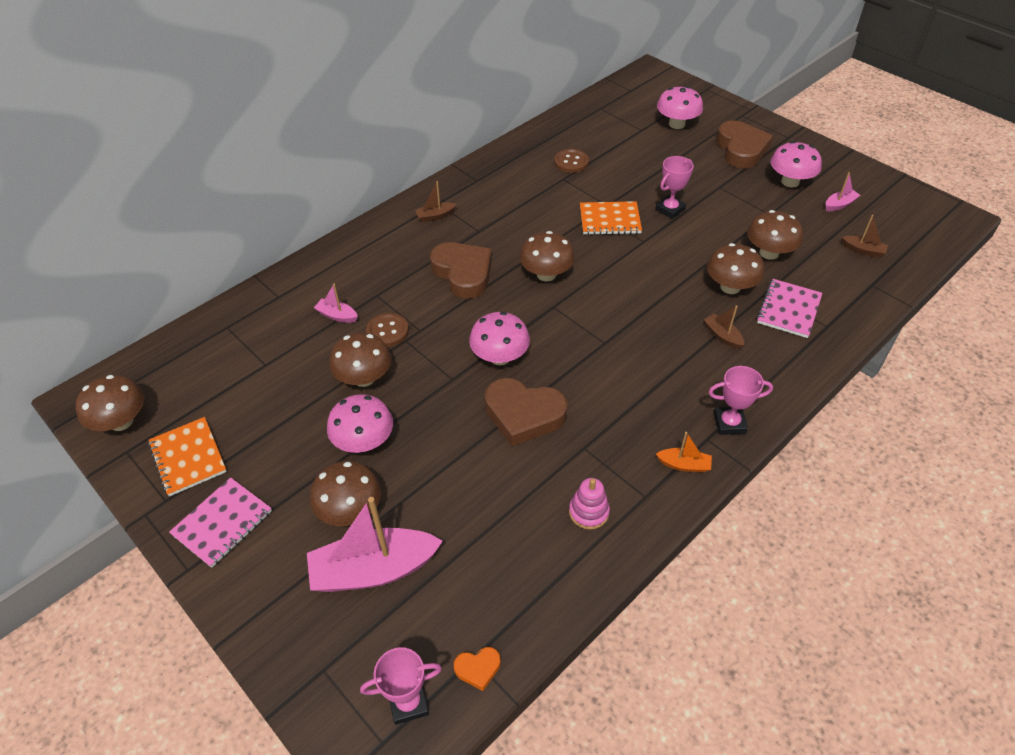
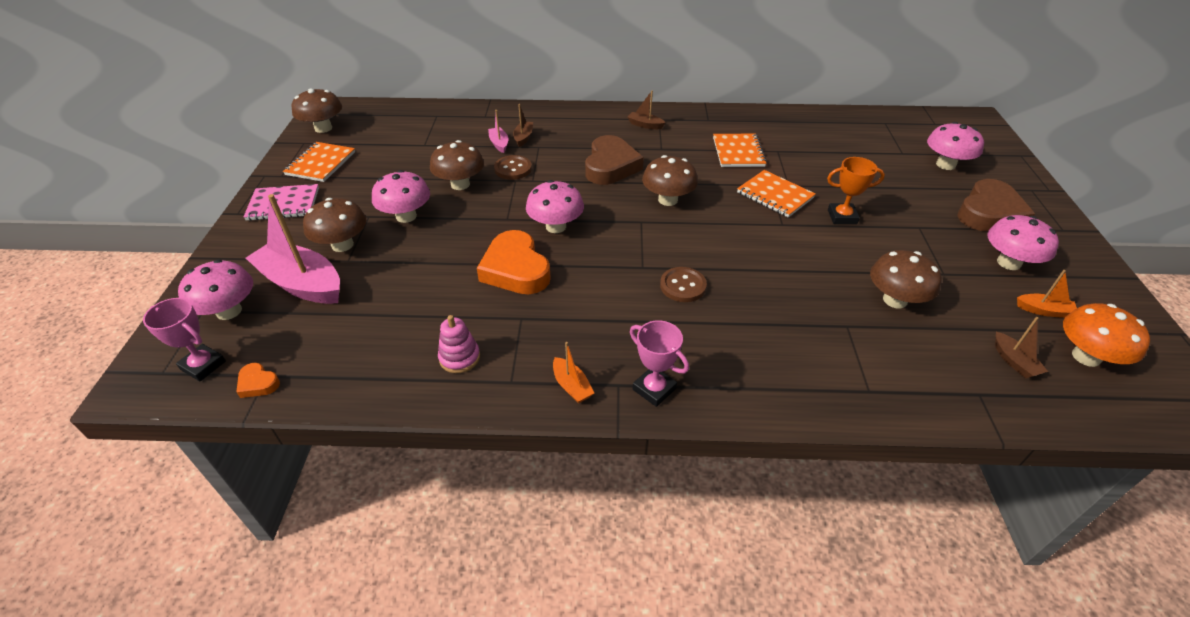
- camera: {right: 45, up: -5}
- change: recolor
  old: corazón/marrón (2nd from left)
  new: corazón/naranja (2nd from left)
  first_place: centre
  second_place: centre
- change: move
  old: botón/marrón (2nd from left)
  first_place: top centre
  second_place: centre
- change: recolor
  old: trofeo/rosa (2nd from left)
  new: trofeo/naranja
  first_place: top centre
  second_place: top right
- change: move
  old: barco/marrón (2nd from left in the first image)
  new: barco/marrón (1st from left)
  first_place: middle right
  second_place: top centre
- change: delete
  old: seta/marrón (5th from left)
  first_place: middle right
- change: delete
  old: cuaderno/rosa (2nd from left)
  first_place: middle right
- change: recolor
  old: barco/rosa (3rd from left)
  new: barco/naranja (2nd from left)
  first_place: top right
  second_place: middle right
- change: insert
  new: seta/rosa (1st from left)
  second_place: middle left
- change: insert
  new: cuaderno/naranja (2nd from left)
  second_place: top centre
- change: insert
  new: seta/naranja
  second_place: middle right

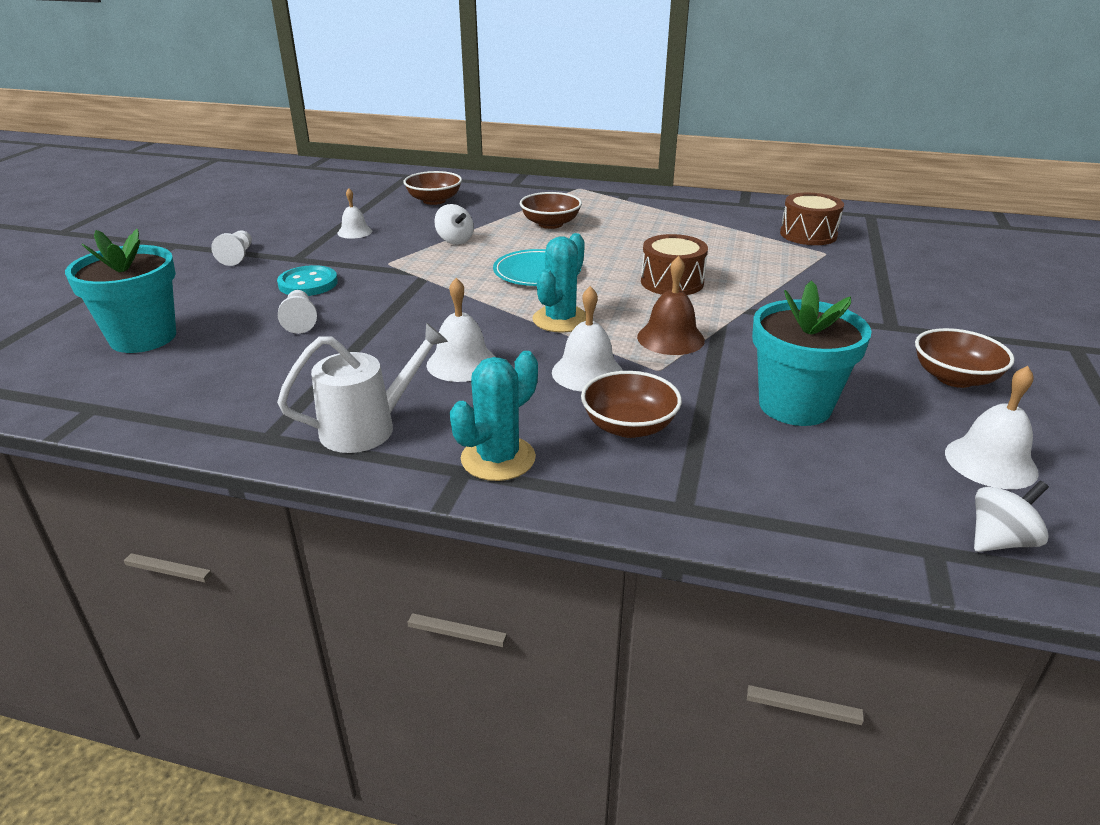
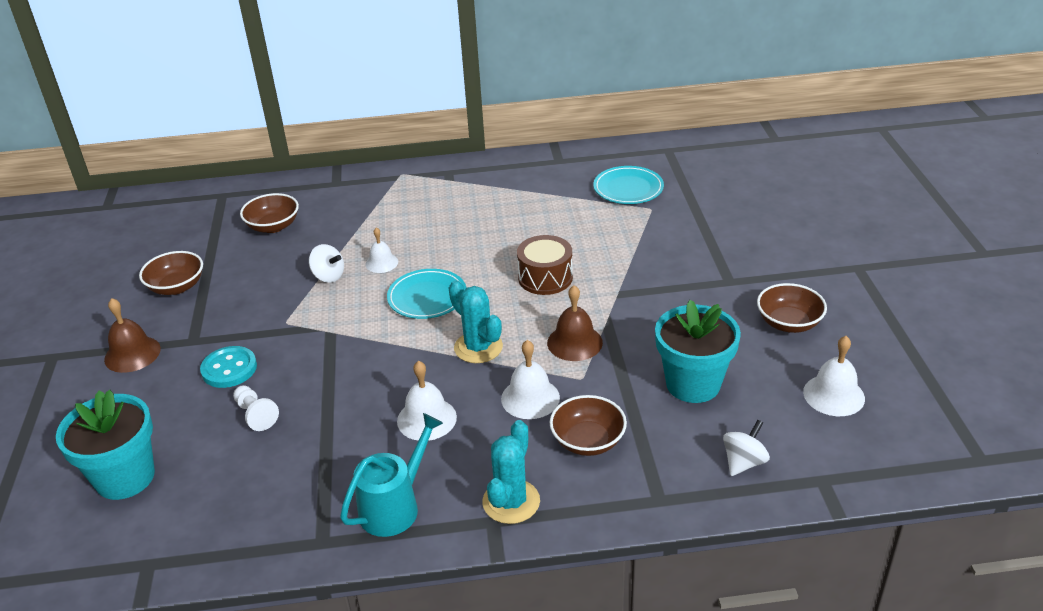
- camera: {right: -20, up: 5}
- change: replace
  old: peón/blanco (1st from left)
  new: campana/marrón (1st from left)
  first_place: top left
  second_place: middle left
- change: recolor
  old: regadera/blanco
  new: regadera/turquesa
  first_place: middle left
  second_place: bottom centre
- change: move
  old: campana/blanco (1st from left)
  first_place: top left
  second_place: centre
- change: move
  old: cuenco/marrón (2nd from left in the first image)
  new: cuenco/marrón (1st from left)
  first_place: top centre
  second_place: middle left
- change: rotate
  old: cactus/turquesa (2nd from left in the first image)
  first_place: centre
  second_place: centre
  degrees: -45
- change: replace
  old: tambor/marrón (2nd from left)
  new: plato/turquesa (2nd from left)
  first_place: top right
  second_place: top centre
- change: move
  old: peonza/blanco (2nd from left)
  first_place: middle right
  second_place: bottom right

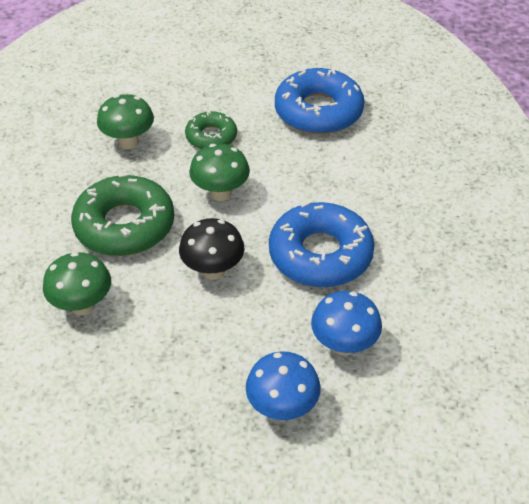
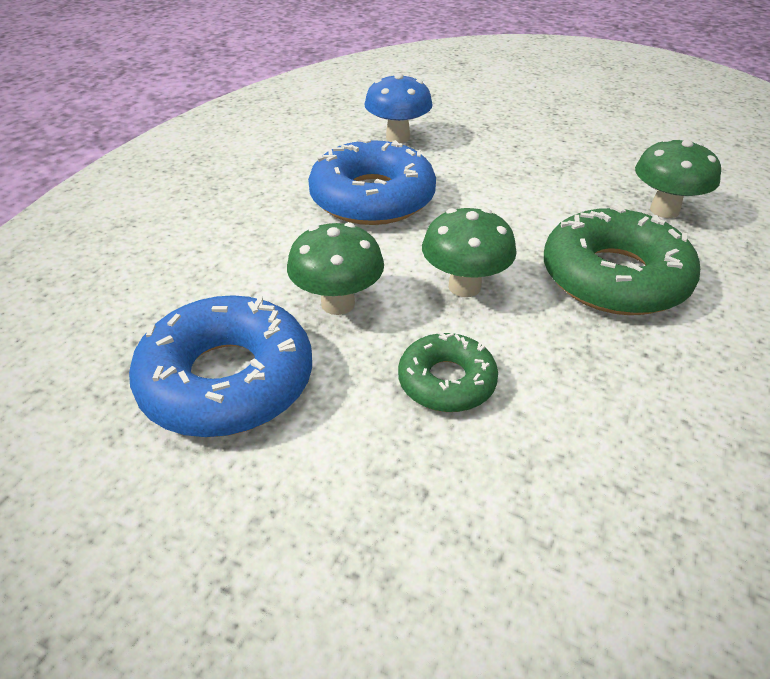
- camera: {right: -160, up: -5}
- change: move
  old: seta/verde (2nd from left in the first image)
  new: seta/verde (1st from left)
  first_place: top left
  second_place: centre
- change: delete
  old: seta/negro
  first_place: centre
- change: delete
  old: seta/azul (1st from left)
  first_place: bottom centre

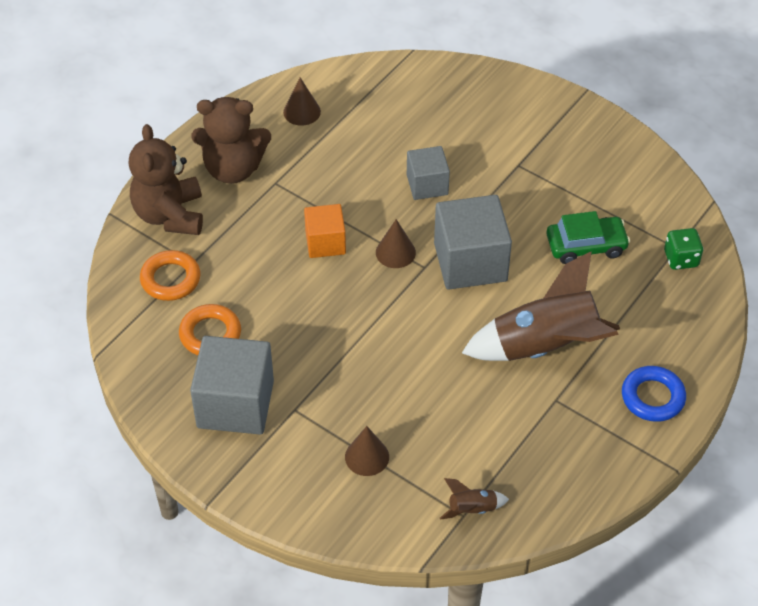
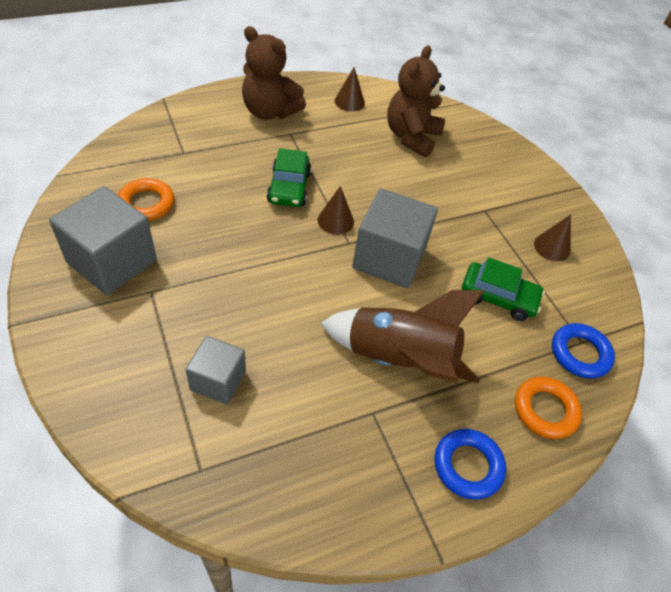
- camera: {right: 25, up: 0}
- change: move
  old: osito/marrón (1st from left in the first image)
  new: osito/marrón (2nd from left)
  first_place: top left
  second_place: top centre
- change: move
  old: anillo/naranja (1st from left in the first image)
  new: anillo/naranja (2nd from left)
  first_place: middle left
  second_place: bottom right
- change: replace
  old: cubo/naranja
  new: coche/verde (1st from left)
  first_place: centre
  second_place: top centre
- change: move
  old: cono/marrón (2nd from left in the first image)
  new: cono/marrón (3rd from left)
  first_place: bottom centre
  second_place: middle right
- change: move
  old: cubo/gris (2nd from left)
  first_place: top centre
  second_place: middle left
- change: delete
  old: cohete/marrón (1st from left)
  first_place: bottom centre
- change: replace
  old: dado/verde
  new: anillo/azul (2nd from left)
  first_place: middle right
  second_place: middle right

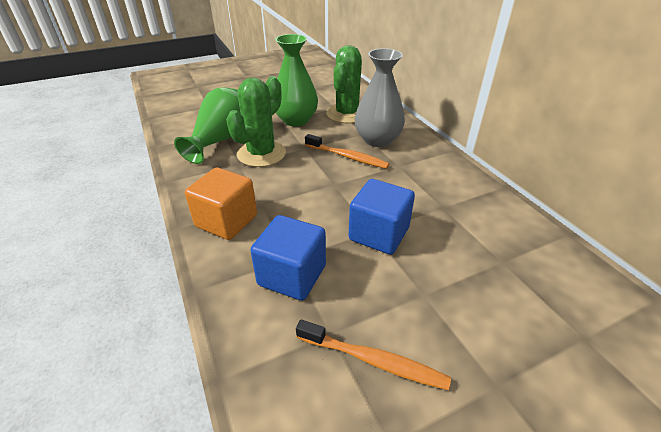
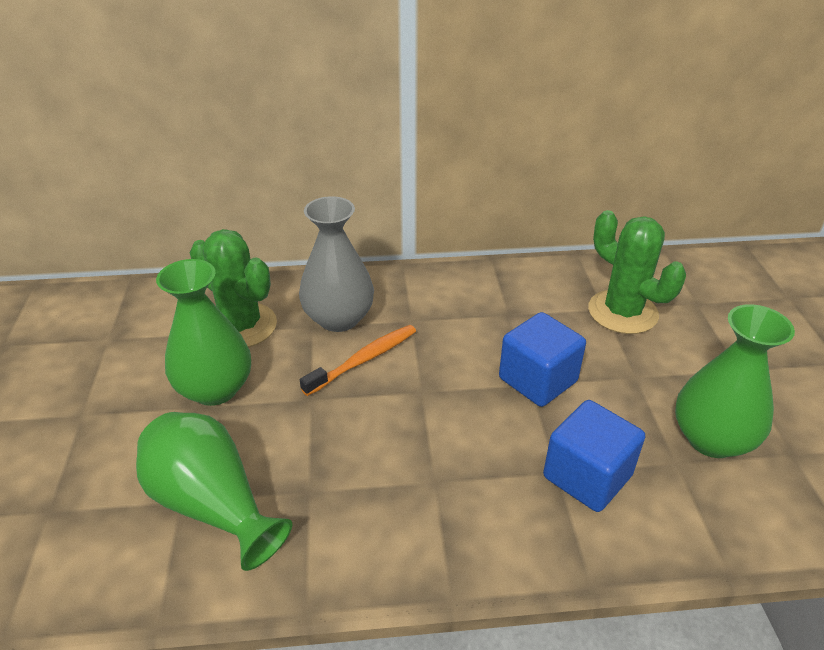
- camera: {right: -70, up: 0}
- change: delete
  old: cubo/naranja
  first_place: centre
- change: move
  old: cactus/verde (1st from left in the first image)
  new: cactus/verde (2nd from left)
  first_place: top centre
  second_place: middle right
- change: replace
  old: cepillo de dientes/naranja (2nd from left)
  new: florero/verde (3rd from left)
  first_place: bottom centre
  second_place: middle right

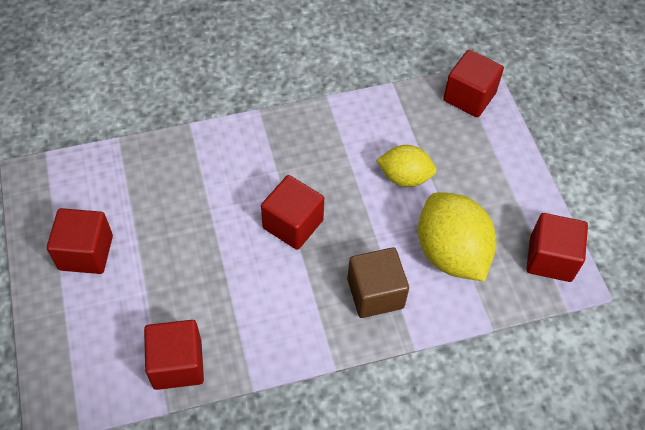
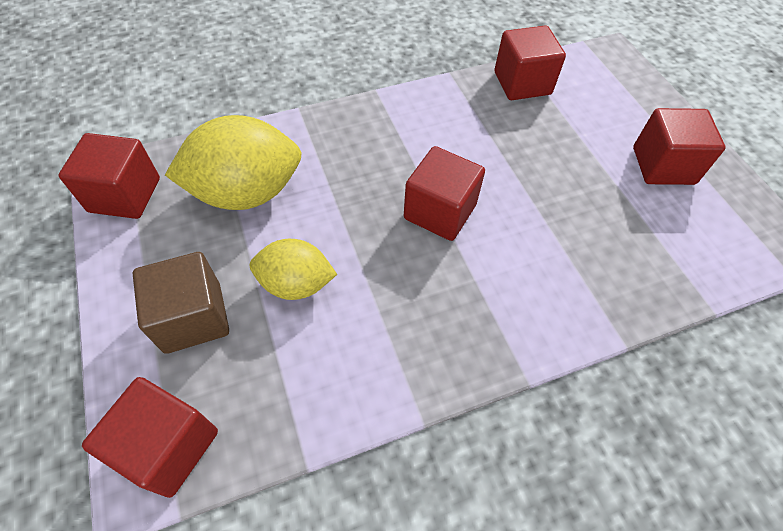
- camera: {right: 175, up: 0}
- change: move
  old: cubo/marrón
  first_place: centre
  second_place: middle left
- change: rotate
  old: limón/amarillo (2nd from left in the first image)
  first_place: middle right
  second_place: top left
  degrees: -75

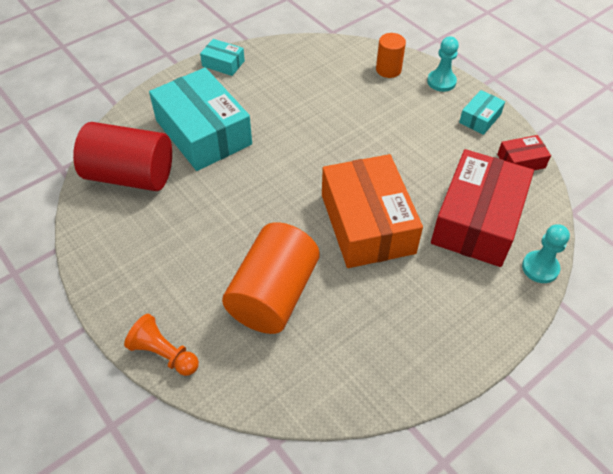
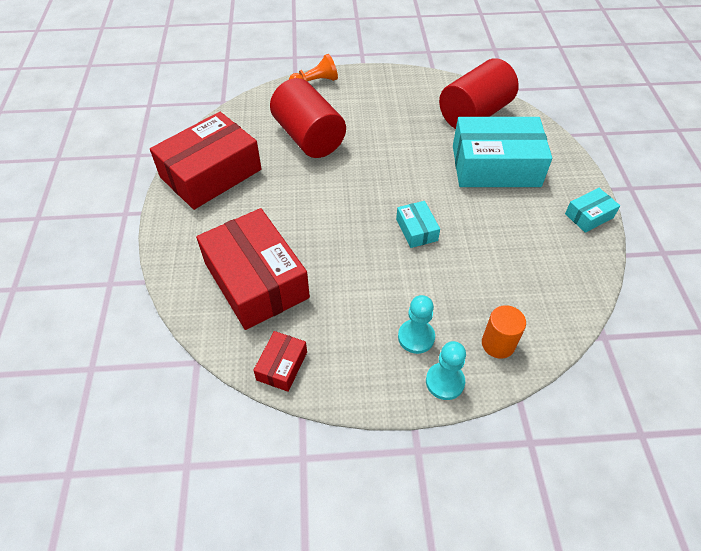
- camera: {right: 125, up: 0}
- change: recolor
  old: cilindro/naranja (1st from left)
  new: cilindro/rojo (1st from left)
  first_place: centre
  second_place: top centre
- change: delete
  old: caja/naranja
  first_place: centre
- change: move
  old: caja/turquesa (3rd from left in the first image)
  new: caja/turquesa (1st from left)
  first_place: top right
  second_place: centre
- change: move
  old: peón/turquesa (2nd from left in the first image)
  new: peón/turquesa (1st from left)
  first_place: middle right
  second_place: centre
- change: insert
  new: caja/rojo (1st from left)
  second_place: top left

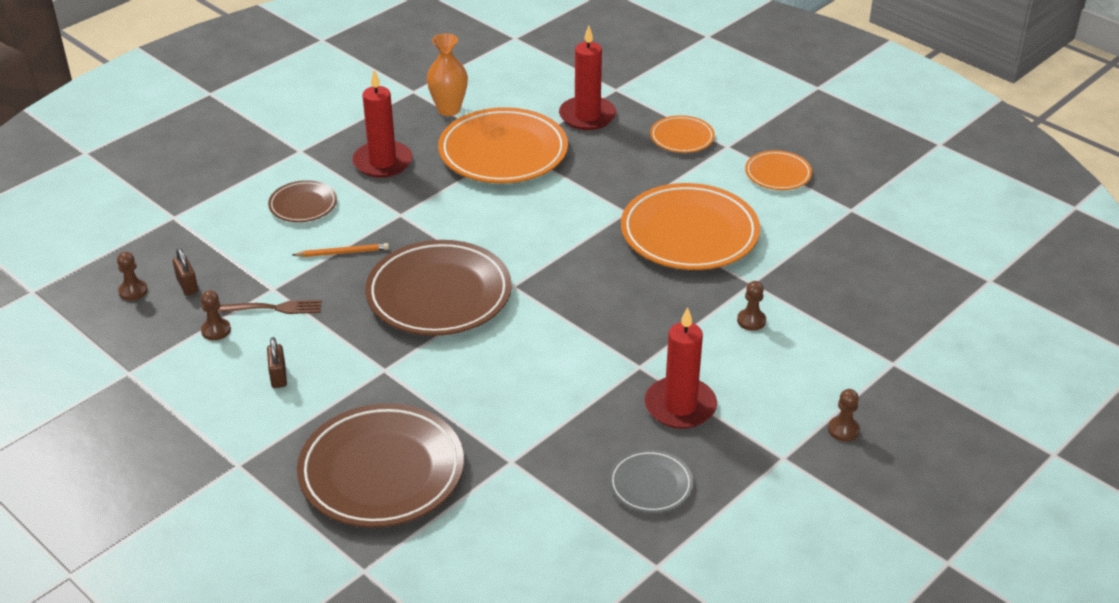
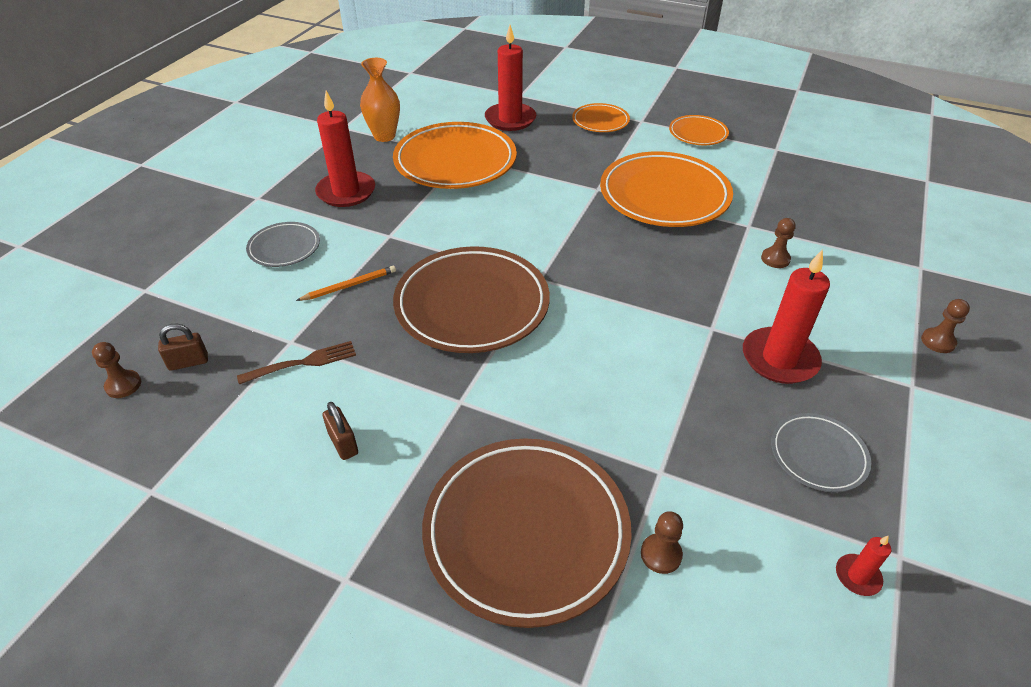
- camera: {right: -20, up: 5}
- change: rotate
  old: candado/marrón (1st from left)
  first_place: middle left
  second_place: middle left
  degrees: -60
- change: move
  old: peón/marrón (2nd from left)
  first_place: middle left
  second_place: bottom centre
- change: recolor
  old: plato/marrón (1st from left)
  new: plato/gris (1st from left)
  first_place: middle left
  second_place: middle left
- change: insert
  new: vela/rojo (4th from left)
  second_place: bottom right

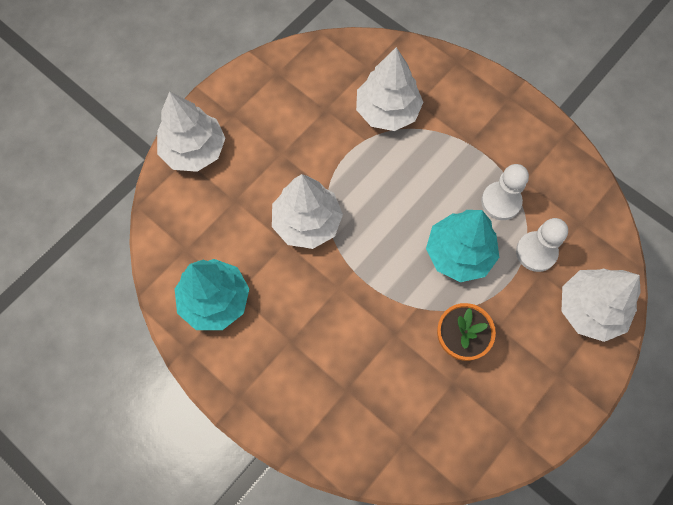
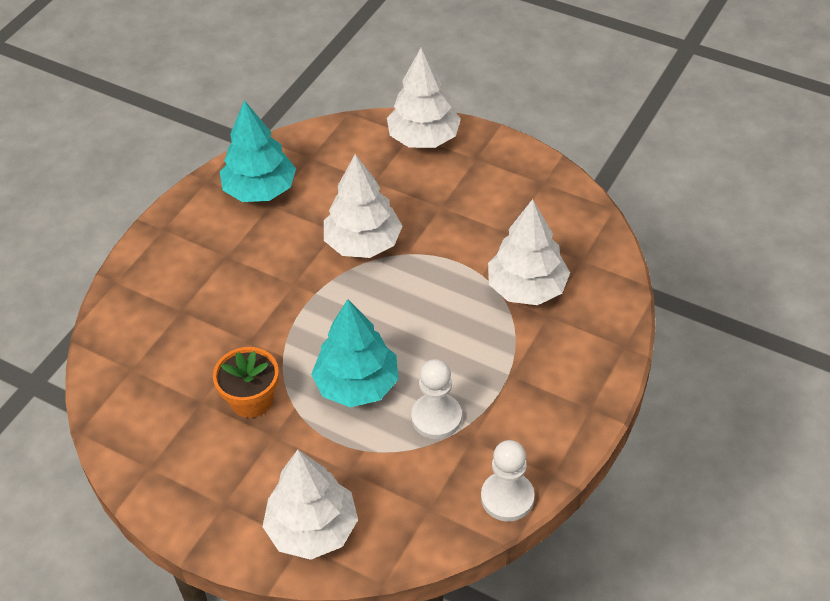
- camera: {right: 80, up: -20}
- change: move
  old: peón/blanco (2nd from left)
  first_place: middle right
  second_place: bottom centre

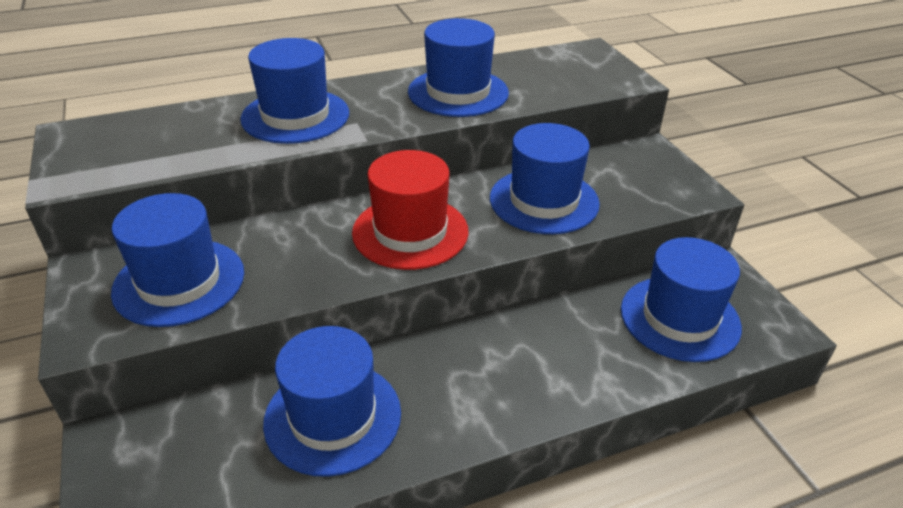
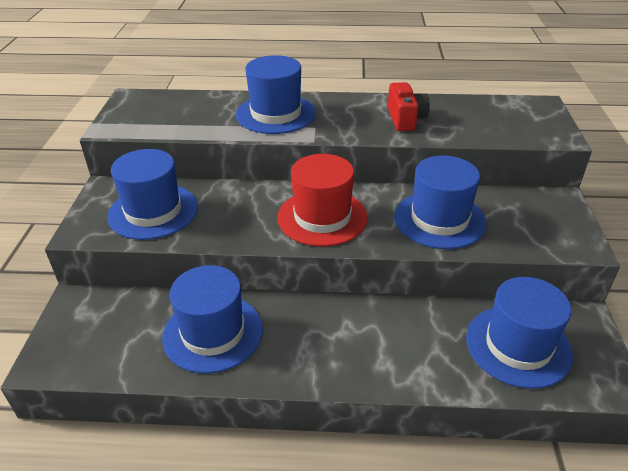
- camera: {right: 25, up: 0}
- change: replace
  old: sombrero/azul (4th from left)
  new: cámara/rojo
  first_place: top centre
  second_place: top centre

